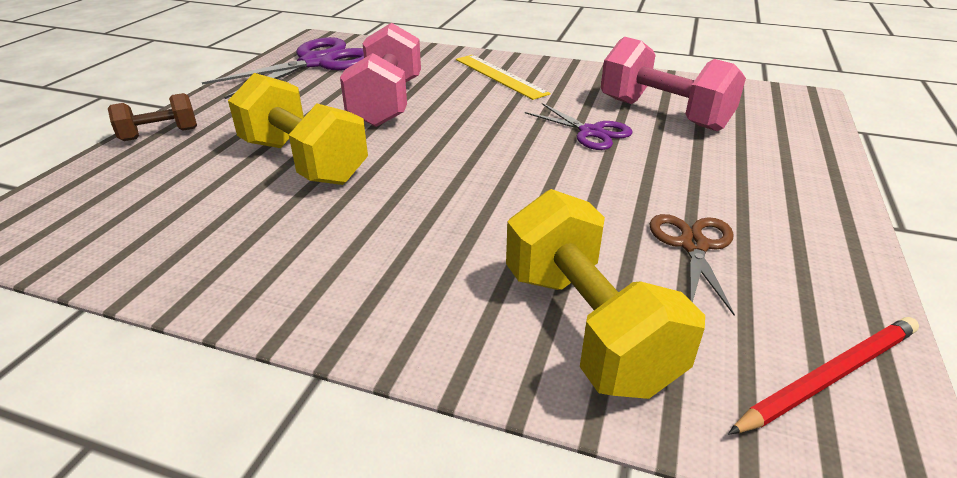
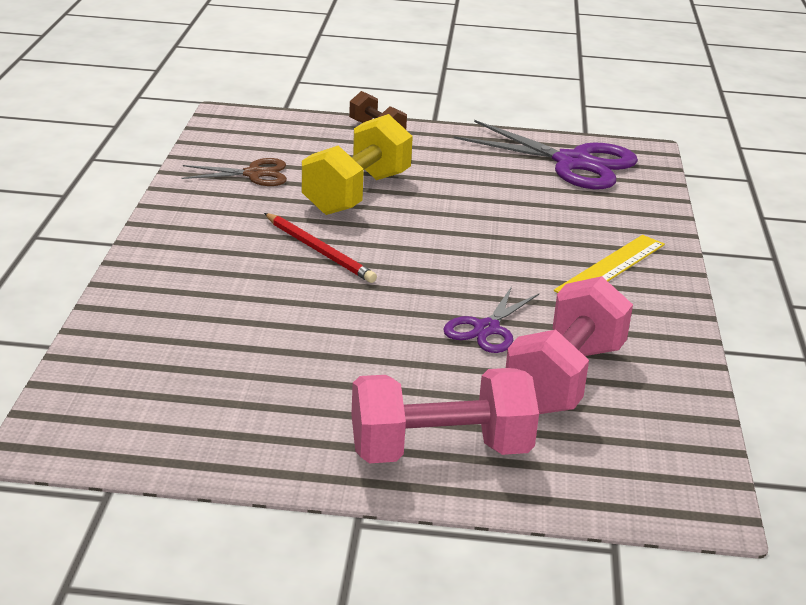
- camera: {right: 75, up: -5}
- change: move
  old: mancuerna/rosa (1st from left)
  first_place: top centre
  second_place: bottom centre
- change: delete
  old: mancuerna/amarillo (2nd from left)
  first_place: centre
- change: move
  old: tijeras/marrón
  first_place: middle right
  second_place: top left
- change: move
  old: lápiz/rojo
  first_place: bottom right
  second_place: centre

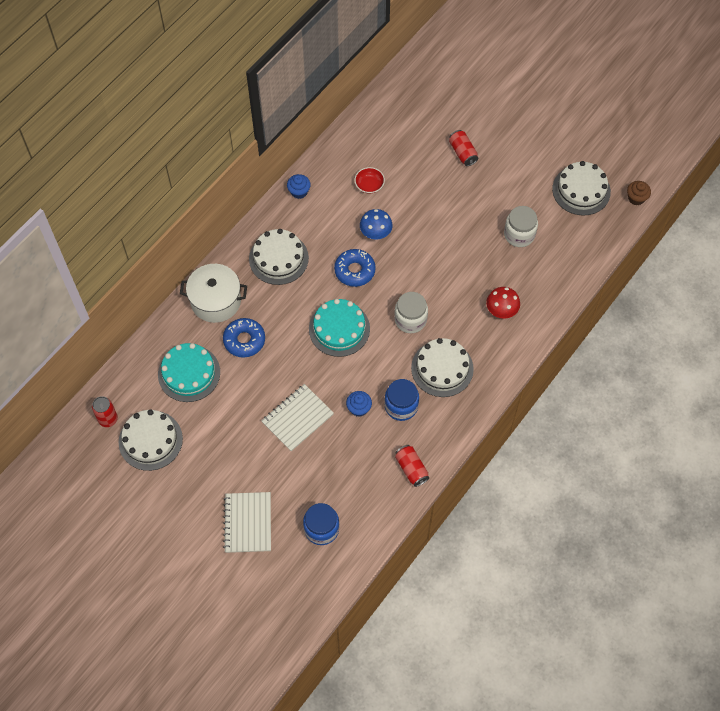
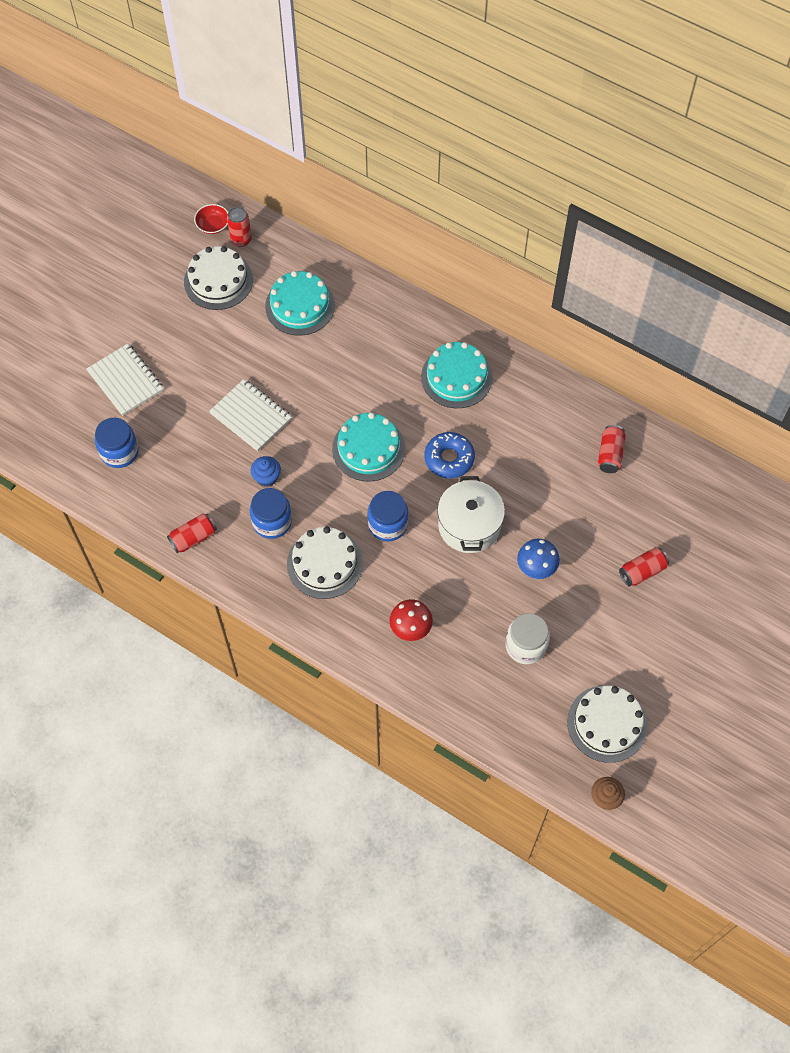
- camera: {right: 85, up: 0}
- change: move
  old: olla/blanco
  first_place: middle left
  second_place: centre
- change: delete
  old: rosquilla/azul (1st from left)
  first_place: centre
- change: rotate
  old: cuaderno/blanco (1st from left)
  first_place: bottom centre
  second_place: middle left
  degrees: 60
- change: recolor
  old: tarta/blanco (2nd from left)
  new: tarta/turquesa (3rd from left)
  first_place: centre
  second_place: centre
- change: delete
  old: magdalena/azul (1st from left)
  first_place: top centre
- change: move
  old: cuenco/rojo
  first_place: top centre
  second_place: top left
- change: move
  old: seta/azul
  first_place: top centre
  second_place: middle right
- change: recolor
  old: tarro/blanco (1st from left)
  new: tarro/azul (3rd from left)
  first_place: centre
  second_place: centre
- change: insert
  new: lata/rojo (3rd from left)
  second_place: middle right

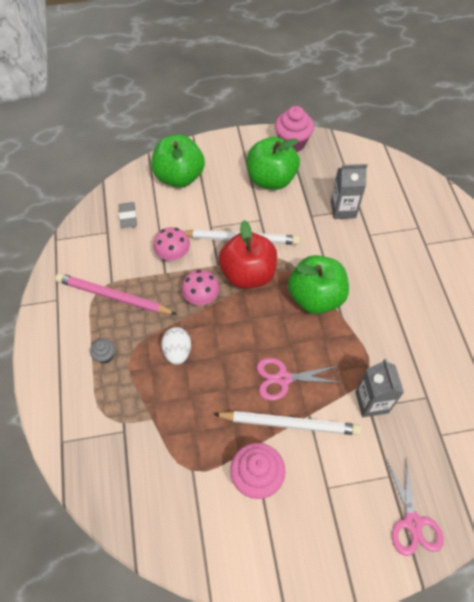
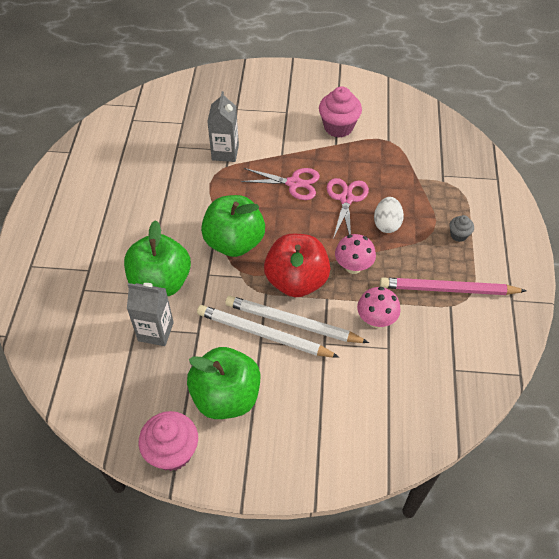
- camera: {right: -165, up: -5}
- change: rotate
  old: lápiz/rosa
  first_place: middle left
  second_place: middle right
  degrees: 150
- change: delete
  old: goma de borrar/gris
  first_place: middle left
- change: move
  old: manzana/verde (1st from left)
  first_place: top centre
  second_place: middle left
- change: move
  old: lápiz/blanco (2nd from left in the first image)
  new: lápiz/blanco (1st from left)
  first_place: bottom centre
  second_place: centre
- change: move
  old: tijeras/rosa (2nd from left)
  first_place: bottom right
  second_place: centre

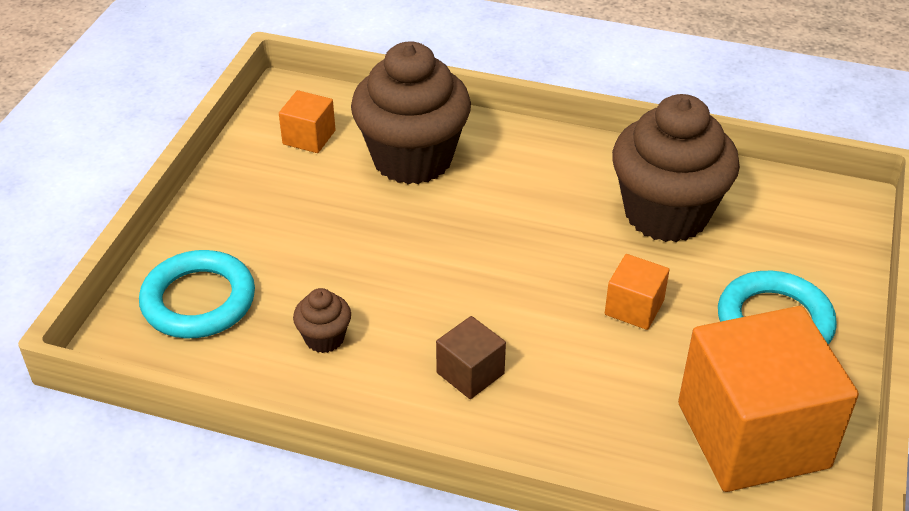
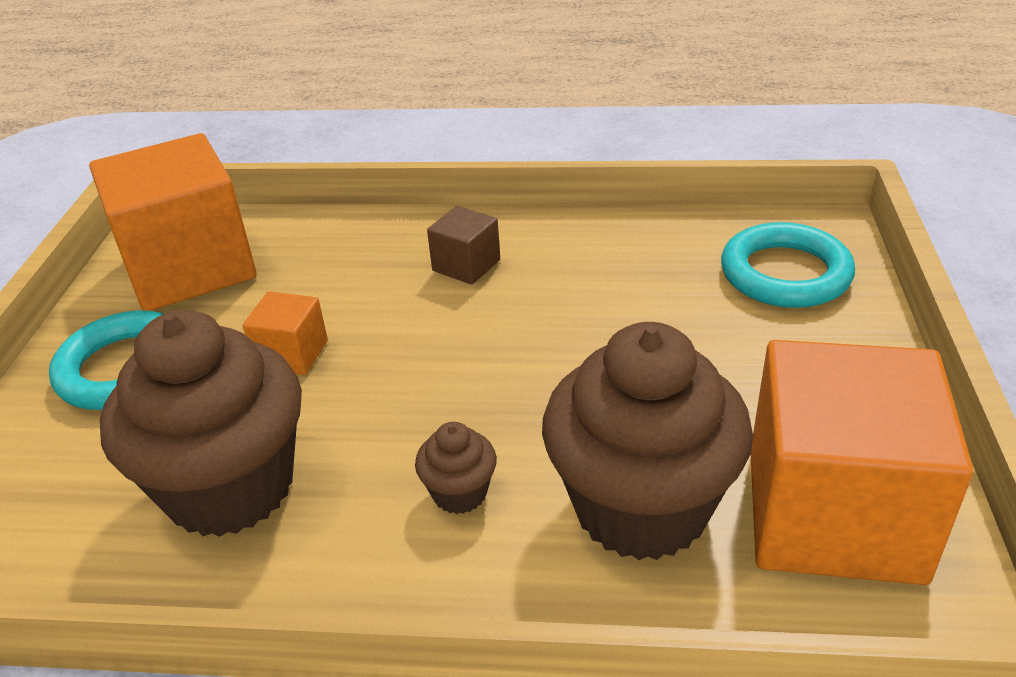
- camera: {right: 170, up: -5}
- change: resize
  old: cubo/naranja (1st from left in the first image)
  first_place: top centre
  second_place: bottom right
  factor: 2.27
- change: move
  old: magdalena/marrón (1st from left in the first image)
  new: magdalena/marrón (2nd from left)
  first_place: centre
  second_place: bottom centre

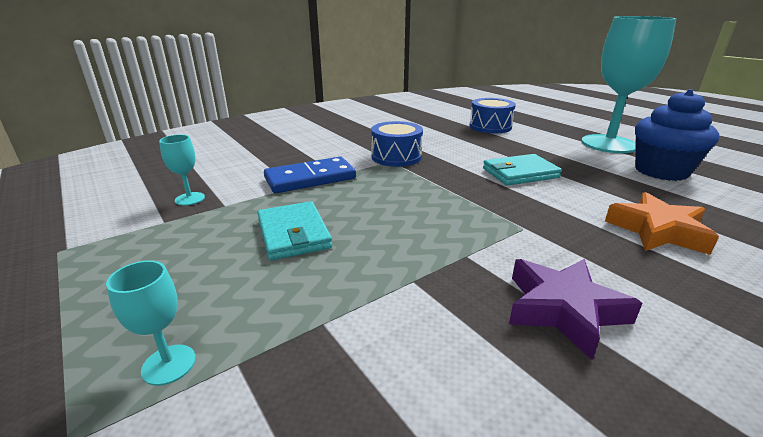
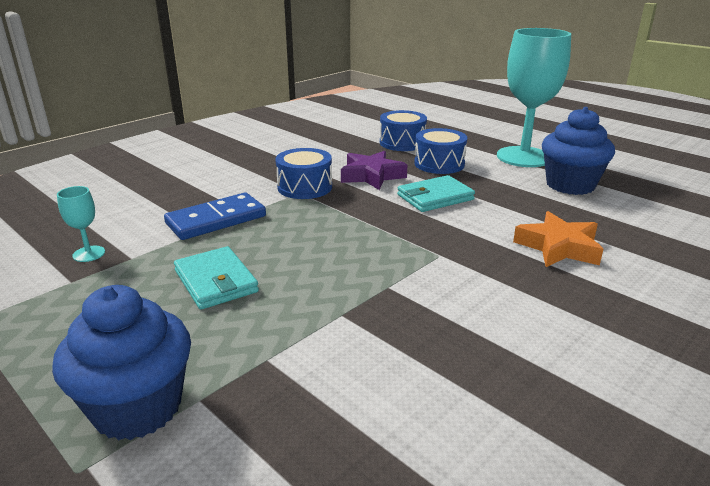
- camera: {right: -10, up: 0}
- change: replace
  old: copa/turquesa (1st from left)
  new: magdalena/azul (1st from left)
  first_place: bottom left
  second_place: bottom left
- change: move
  old: estrella/morado
  first_place: bottom right
  second_place: centre
- change: insert
  new: tambor/azul (3rd from left)
  second_place: top centre

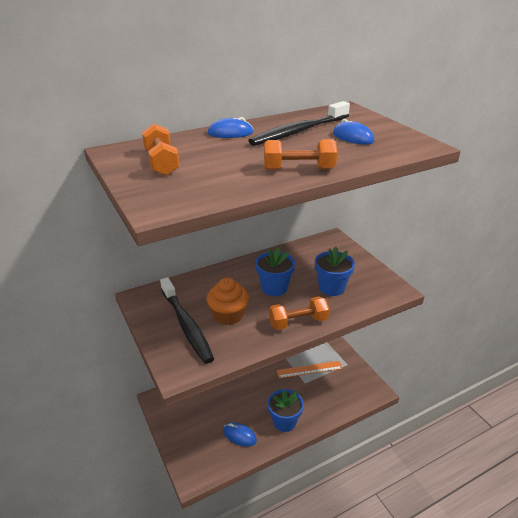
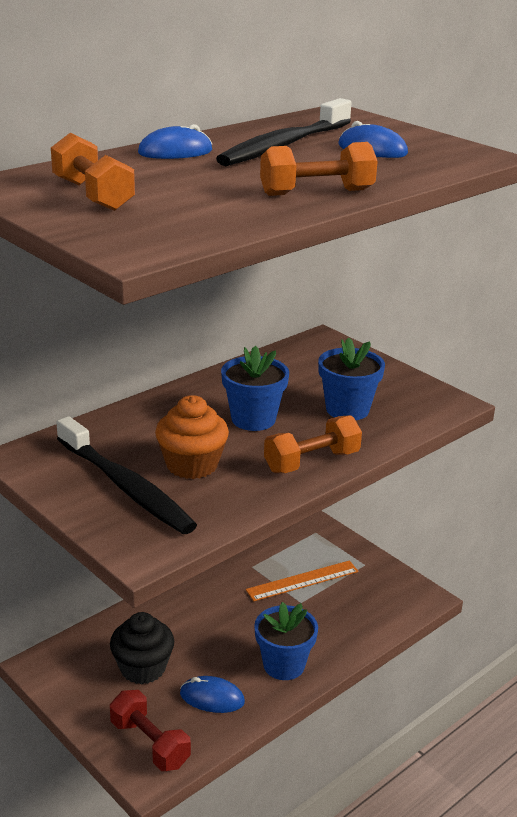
- camera: {right: -15, up: -5}
- change: insert
  new: magdalena/negro
  second_place: bottom left
- change: insert
  new: mancuerna/rojo
  second_place: bottom left

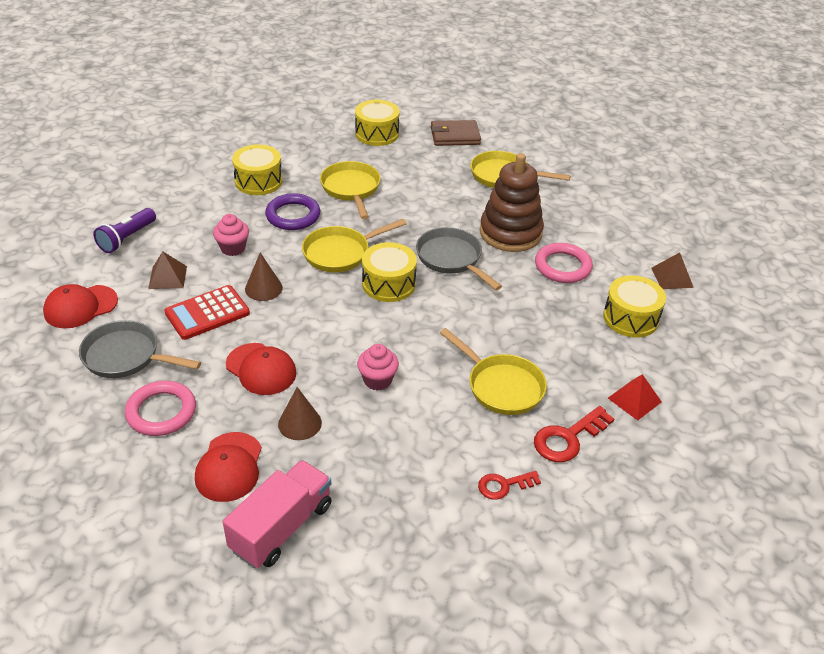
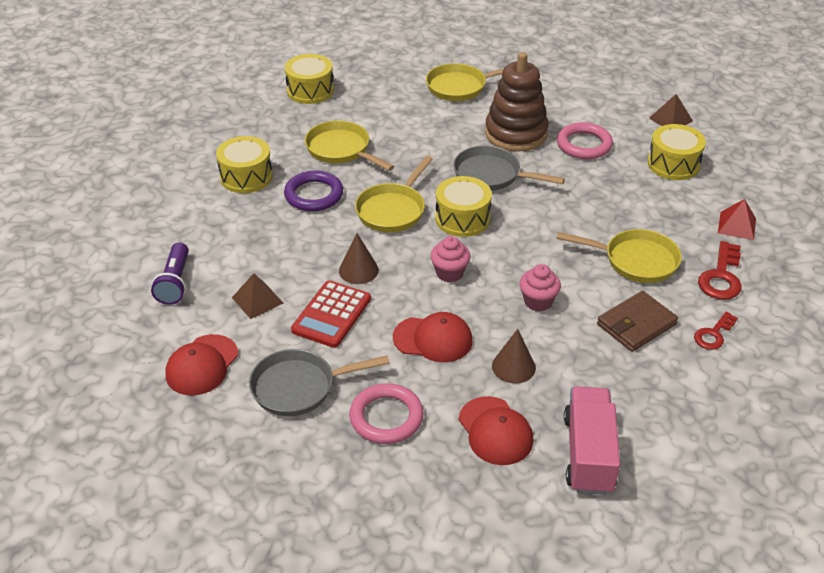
- camera: {right: -30, up: 0}
- change: move
  old: magdalena/rosa (1st from left)
  first_place: middle left
  second_place: centre
- change: move
  old: cartera/marrón
  first_place: top centre
  second_place: middle right

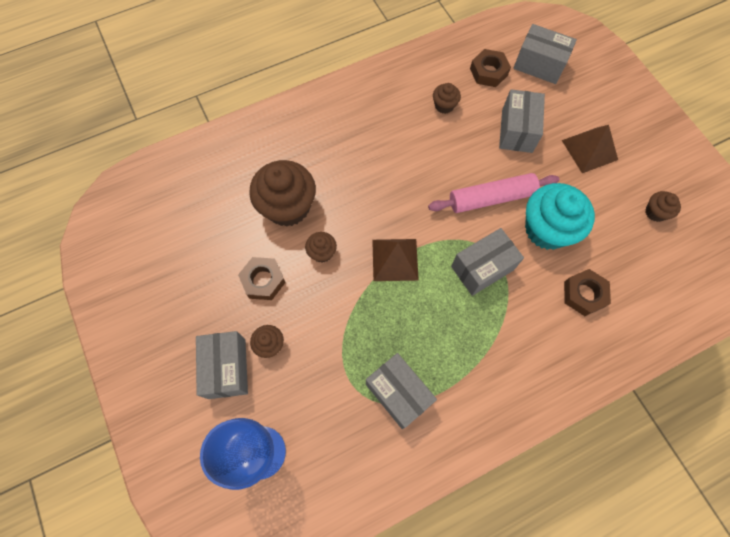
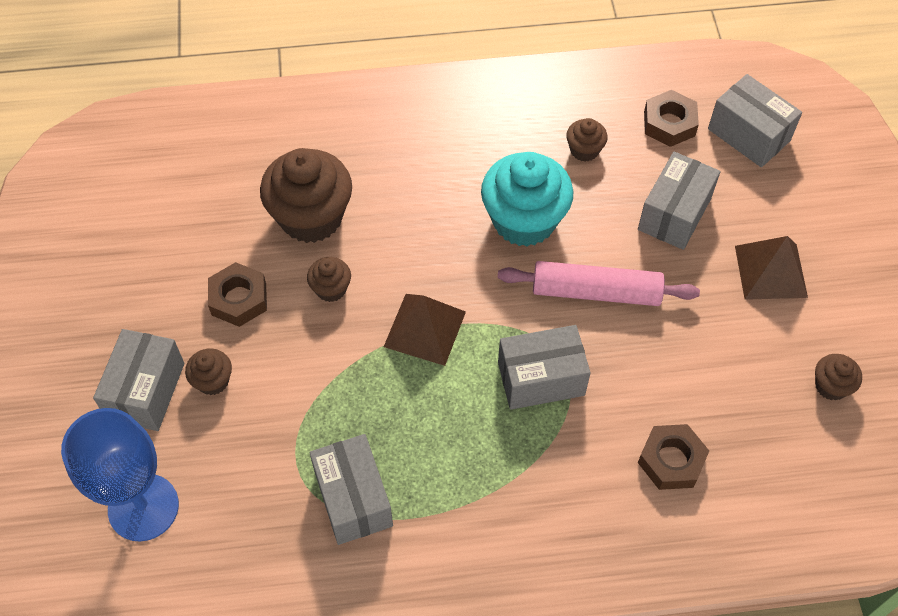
- camera: {right: 20, up: -10}
- change: move
  old: magdalena/turquesa
  first_place: middle right
  second_place: top centre

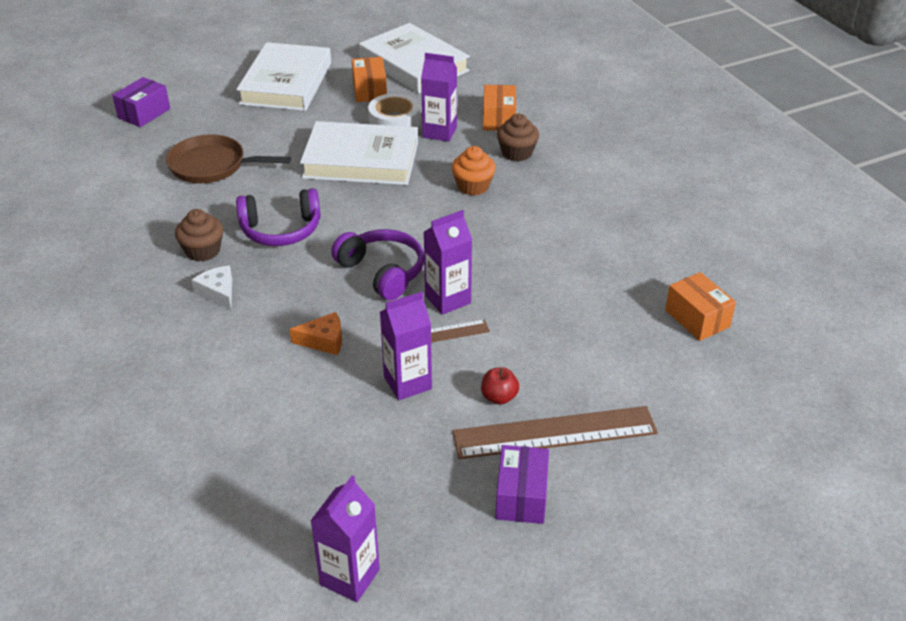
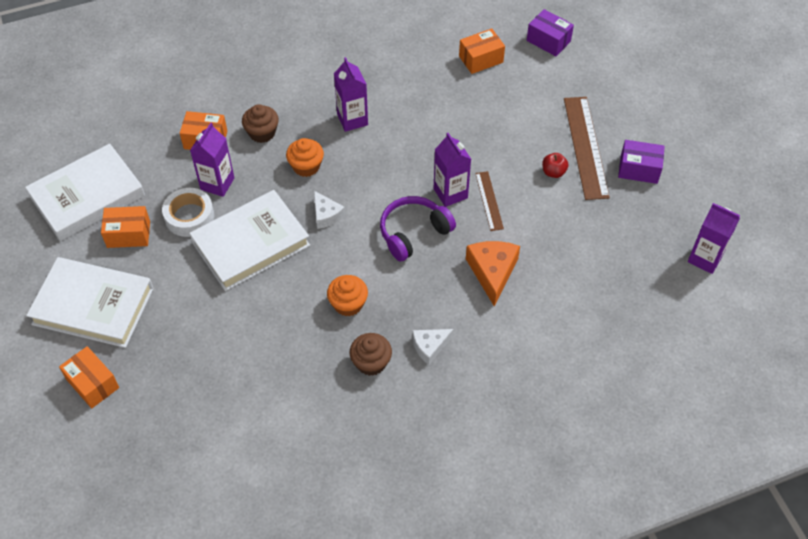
- camera: {right: -85, up: 15}
- change: move
  old: caja/morado (1st from left)
  first_place: top left
  second_place: top right
- change: delete
  old: sartén/marrón
  first_place: top left
- change: replace
  old: auriculares/morado (1st from left)
  new: magdalena/naranja (2nd from left)
  first_place: middle left
  second_place: centre
- change: resize
  old: queso/naranja
  first_place: centre
  second_place: centre
  factor: 1.6
- change: rotate
  old: libro/blanco (2nd from left in the first image)
  first_place: top centre
  second_place: middle left
  degrees: 45
- change: move
  old: cartón de leche/morado (2nd from left)
  first_place: centre
  second_place: top centre
- change: insert
  new: caja/naranja (1st from left)
  second_place: bottom left
- change: insert
  new: queso/blanco (1st from left)
  second_place: centre

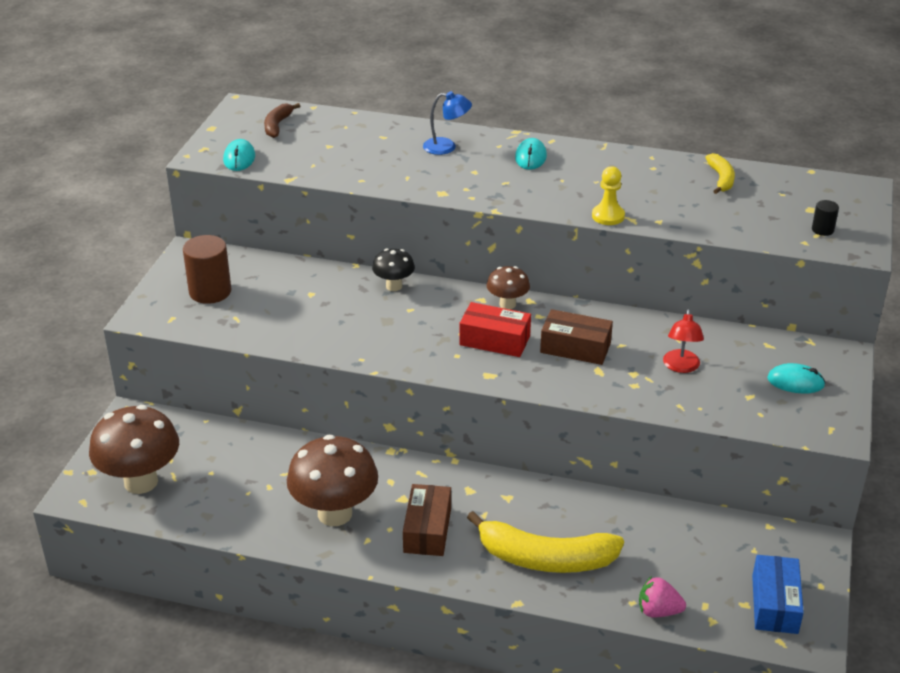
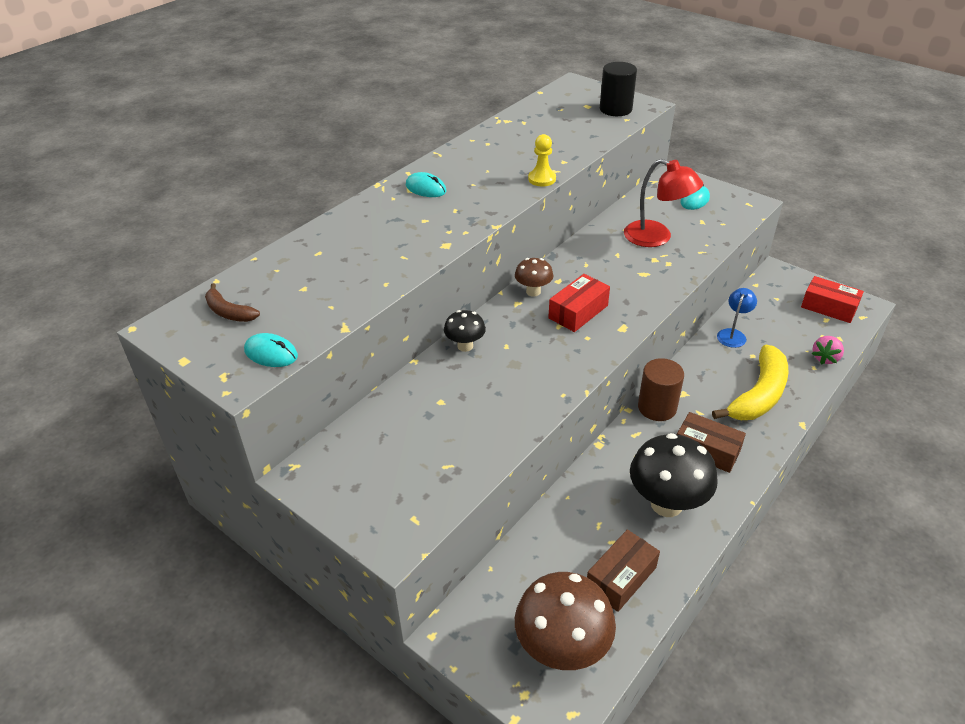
- camera: {right: -65, up: 5}
- change: move
  old: cilindro/marrón
  first_place: middle left
  second_place: middle right
- change: recolor
  old: seta/marrón (2nd from left)
  new: seta/negro (2nd from left)
  first_place: bottom centre
  second_place: middle right
- change: move
  old: lámpara/azul
  first_place: top centre
  second_place: middle right
- change: move
  old: caja/marrón (2nd from left in the first image)
  new: caja/marrón (1st from left)
  first_place: centre
  second_place: bottom centre
- change: resize
  old: lámpara/rojo
  first_place: middle right
  second_place: top right
  factor: 1.64
- change: delete
  old: plátano/amarillo (2nd from left)
  first_place: top right
- change: recolor
  old: caja/azul
  new: caja/rojo (2nd from left)
  first_place: bottom right
  second_place: middle right
- change: resize
  old: cilindro/negro
  first_place: top right
  second_place: top centre
  factor: 2.0

